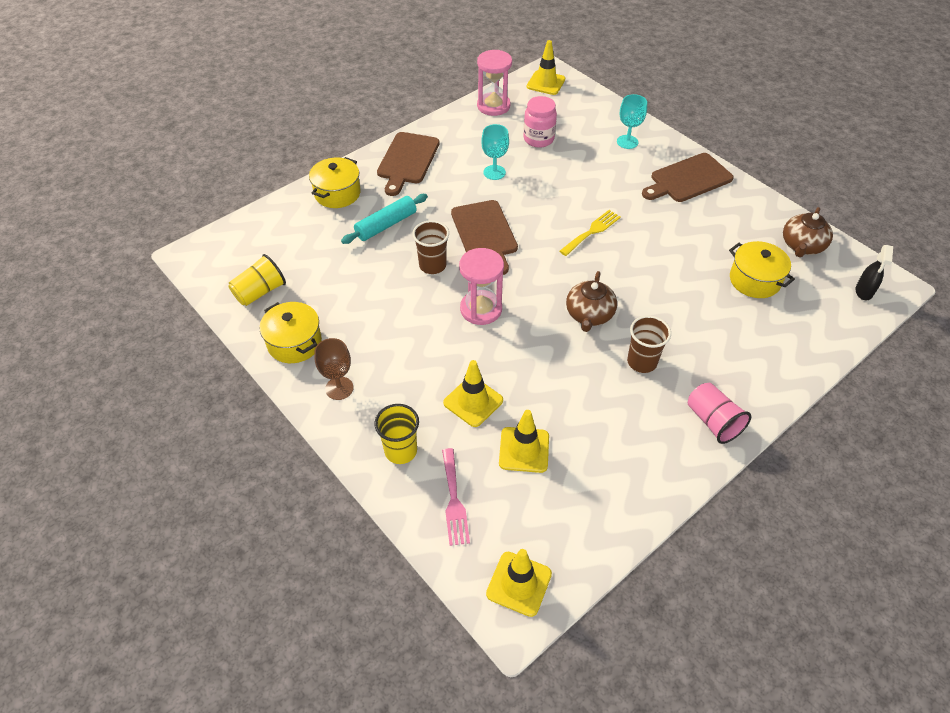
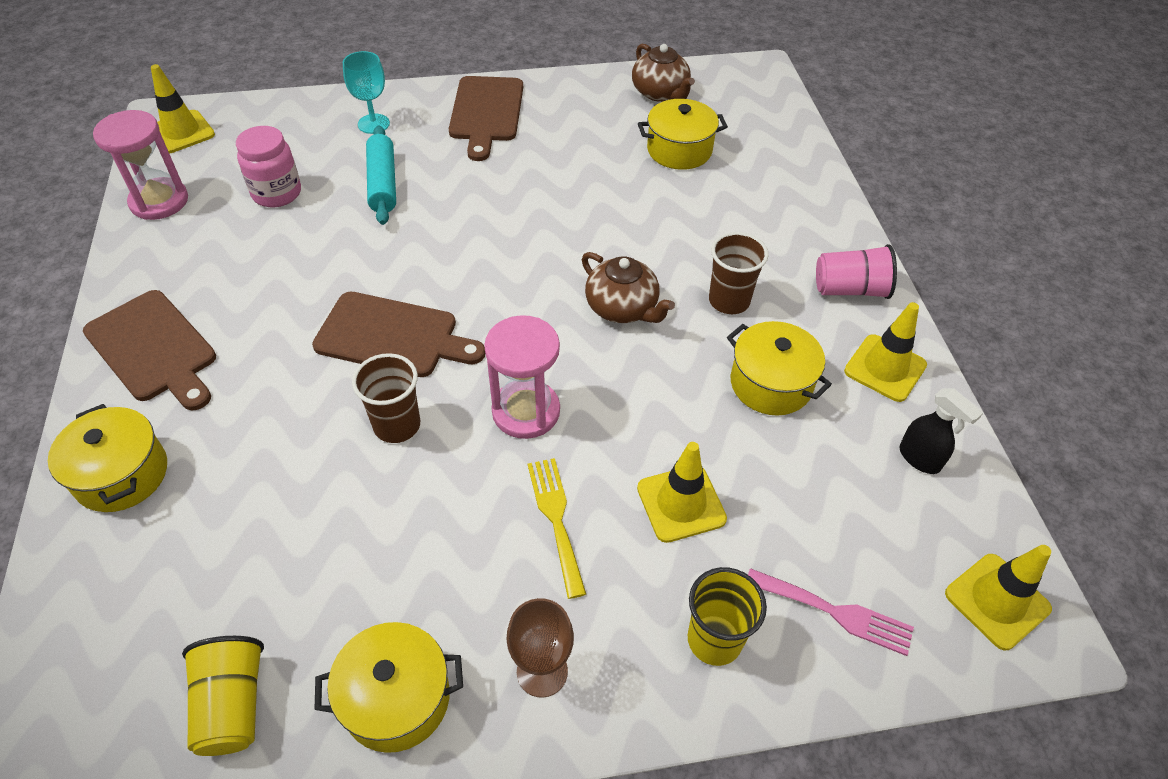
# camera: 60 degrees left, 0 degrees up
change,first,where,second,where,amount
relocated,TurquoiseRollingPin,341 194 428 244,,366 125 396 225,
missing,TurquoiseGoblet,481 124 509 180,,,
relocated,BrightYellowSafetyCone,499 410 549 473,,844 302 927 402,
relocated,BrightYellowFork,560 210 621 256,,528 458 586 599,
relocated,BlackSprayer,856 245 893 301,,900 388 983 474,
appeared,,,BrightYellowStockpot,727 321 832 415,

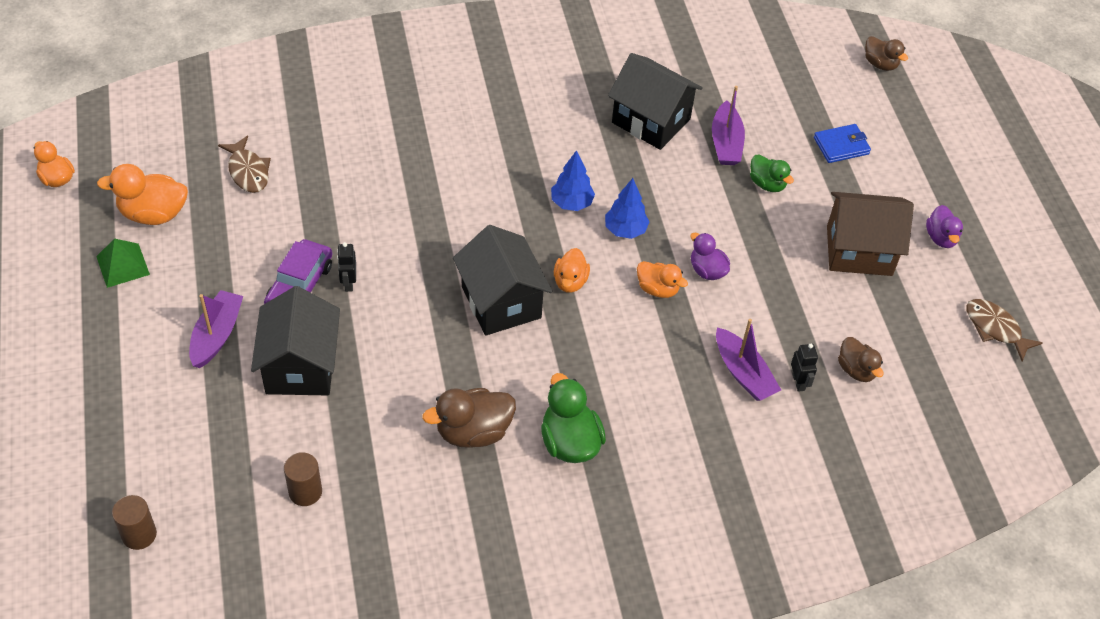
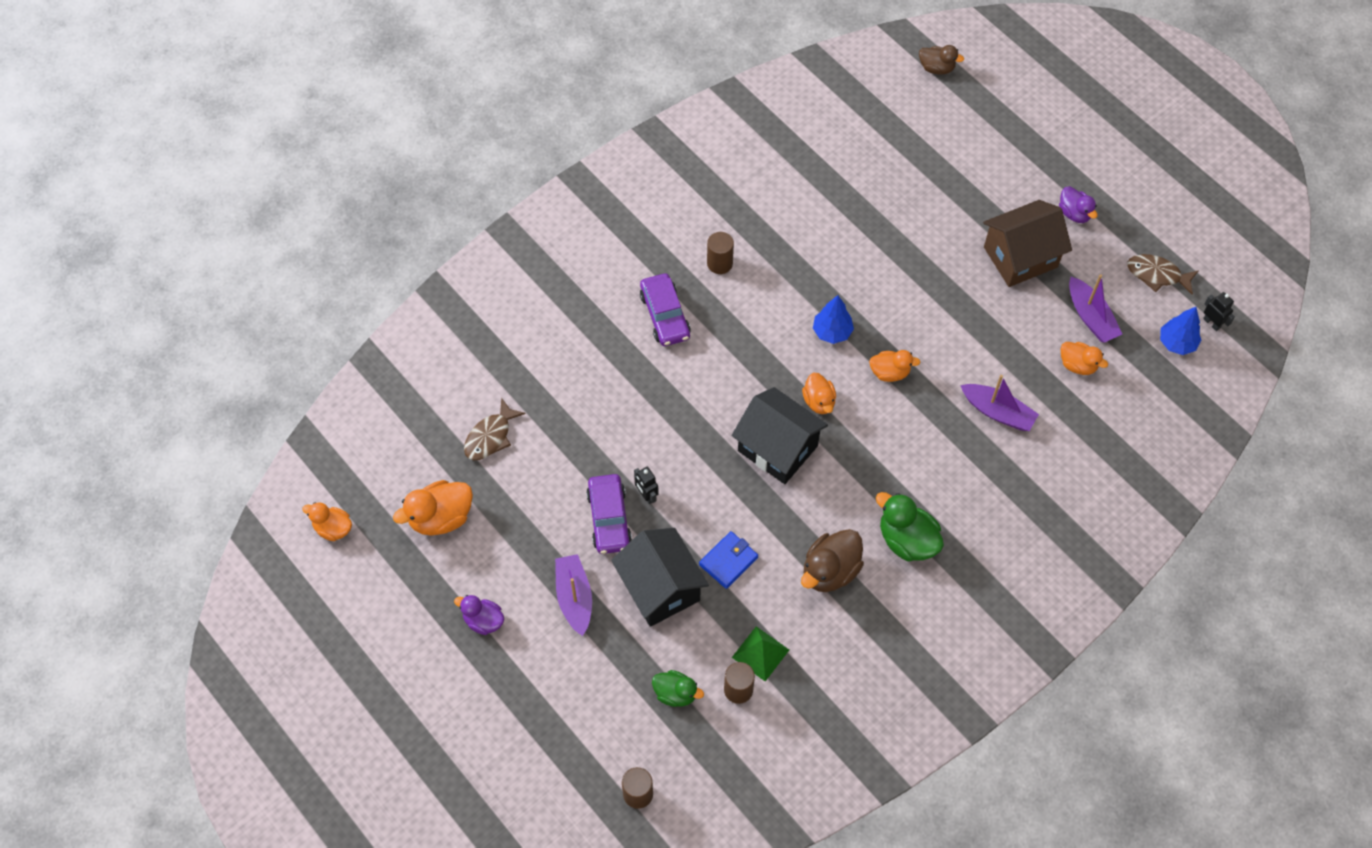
# camera: 25 degrees left, 10 degrees up
change,first,where,second,where,amount
relocated,GreenPyramid,96 238 150 288,,732 626 789 681,
spun,DarkBrownFishFigure,218 135 271 193,,464 397 526 460,90 degrees clockwise
relocated,BlueFirTree,551 150 595 211,,1160 307 1201 355,
missing,BlackHouse,608 53 703 150,,,
relocated,VioletToyDuck,690 233 730 280,,454 595 504 635,
relocated,VioletSailboat,712 86 745 165,,1069 274 1122 343,
relocated,GreenToyDuck,750 154 794 192,,652 670 704 707,
relocated,BlackRobotFigure,791 344 818 392,,1203 292 1235 331,
relocated,BlueBillfold,814 124 871 163,,699 531 758 589,
colour,DarkBrownToyDuck,838 337 883 382,BrightOrangeToyDuck,1061 342 1108 375,
appeared,,,VioletCar,640 273 691 346,
appeared,,,DarkBrownSolidCylinder,707 232 734 274,

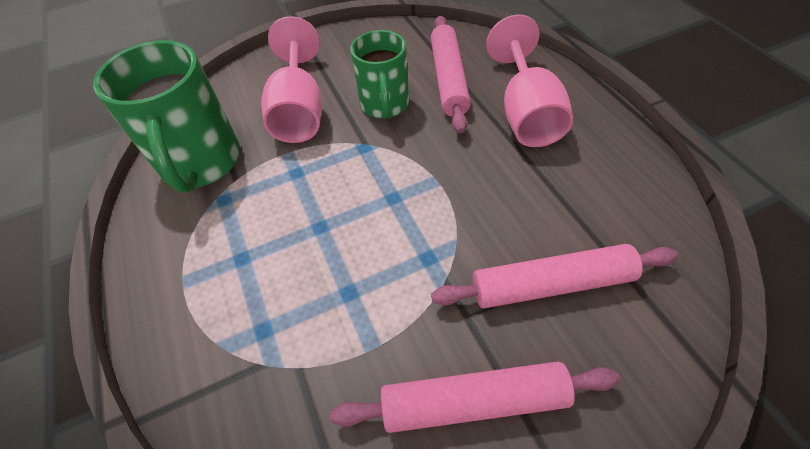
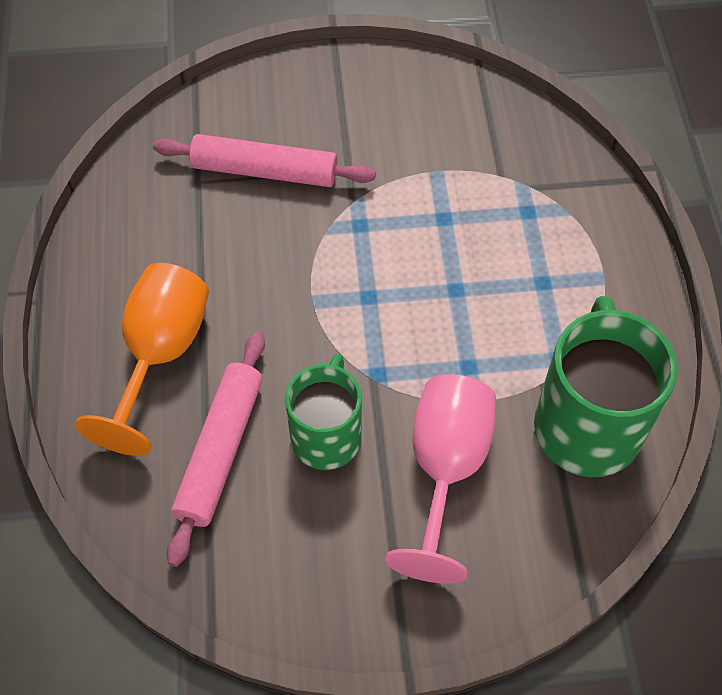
# camera: 165 degrees left, 5 degrees up
change,first,where,second,where,amount
missing,RosyRollingPin,330 361 620 433,,,
colour,RosyGoblet,486 14 573 147,BrightOrangeGoblet,75 263 209 456,

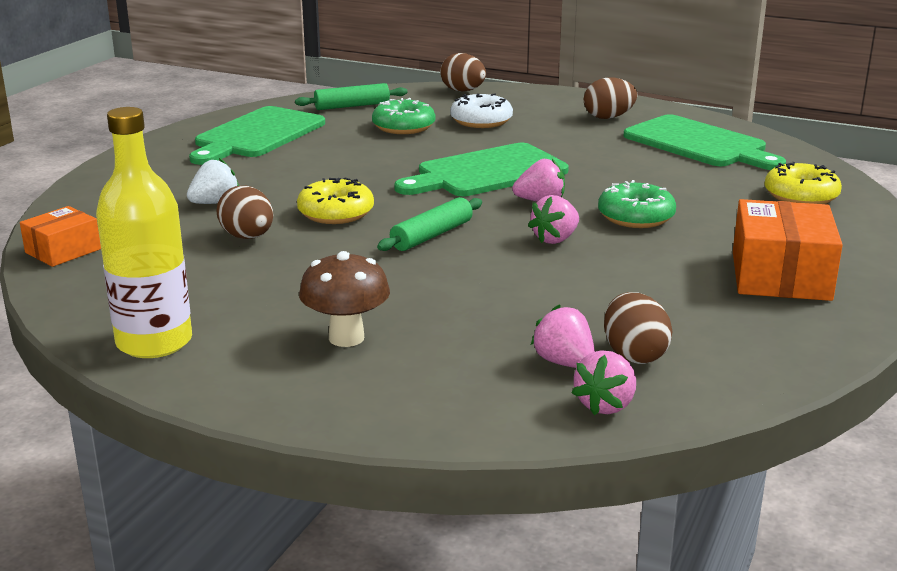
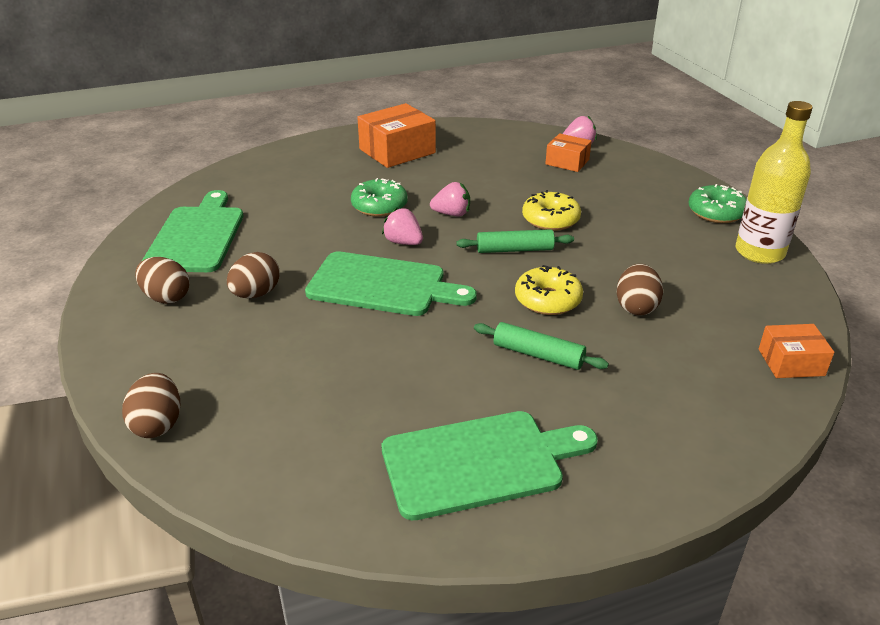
# camera: 135 degrees left, 10 degrees up
change,first,where,second,where,amount
missing,WhiteToyStrawberry,187 158 239 204,,,
relocated,GreenRollingPin,295 83 408 110,,474 322 609 370,
missing,DarkBrownFungus,299 251 390 347,,,
relocated,GreenDonut,372 98 435 134,,689 184 747 223,
missing,WhiteDonut,450 93 513 128,,,
exchanged,RosyToyStrawberry,531 305 595 368,BrightOrangeParcel,545 133 592 172,
relocated,DarkBrownEggShape,604 292 673 364,,227 252 280 298,
relocated,BrightYellowDonut,764 162 842 204,,522 190 581 231,

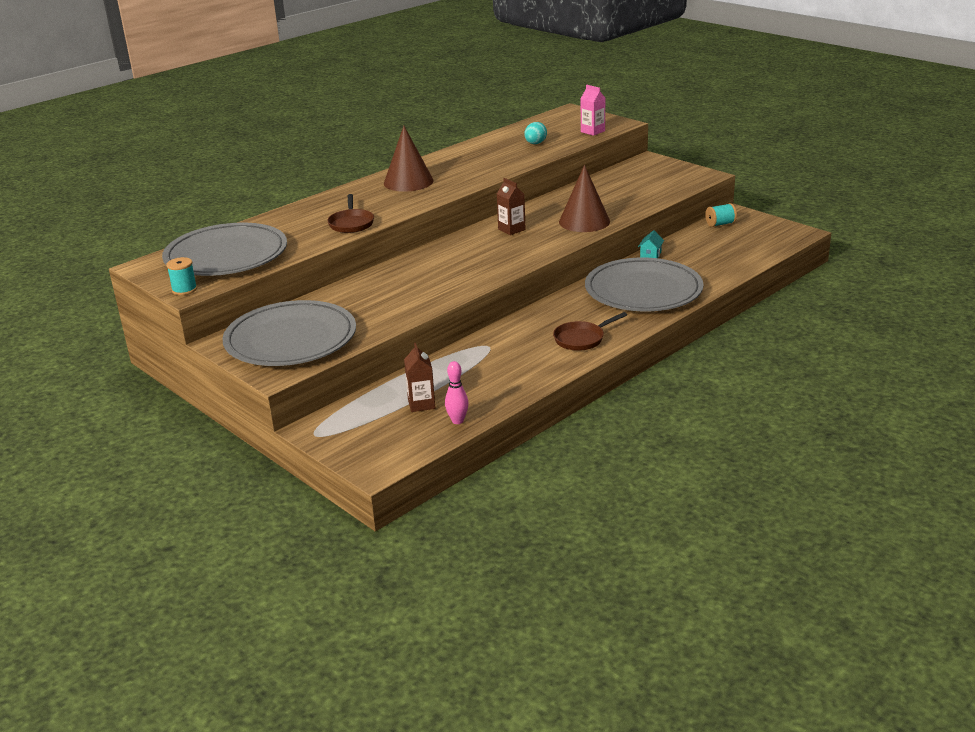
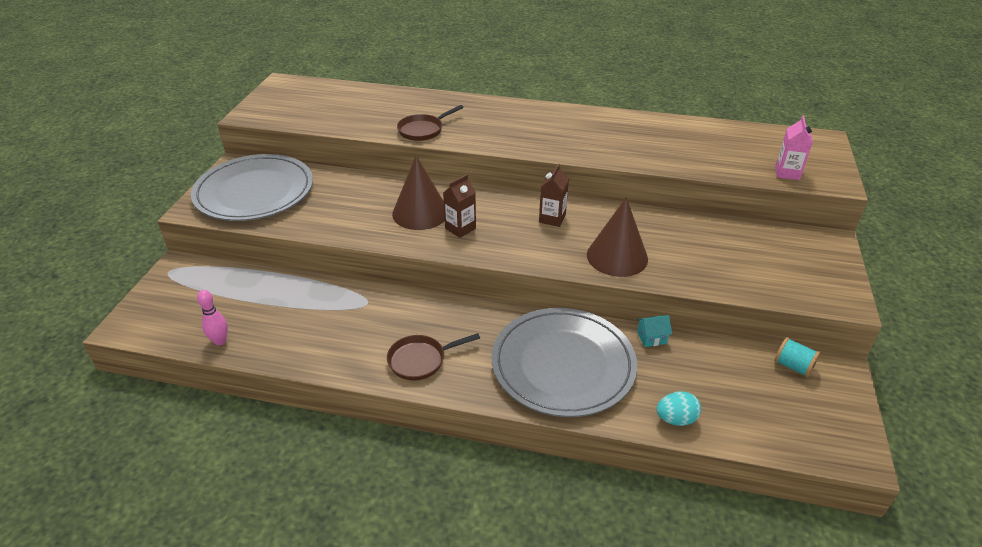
# camera: 55 degrees right, 10 degrees up
change,first,where,second,where,amount
missing,GreyFlatDish,162 223 287 276,,,
missing,TurquoiseSpool,166 257 197 295,,,
relocated,DarkBrownCone,384 126 434 192,,392 156 445 230,
relocated,DarkBrownCarton,404 343 435 412,,443 174 476 238,
relocated,TurquoiseEggShape,524 122 547 144,,656 391 701 426,
spun,DarkBrownSkillet,553 312 627 351,,387 333 480 381,45 degrees counterclockwise

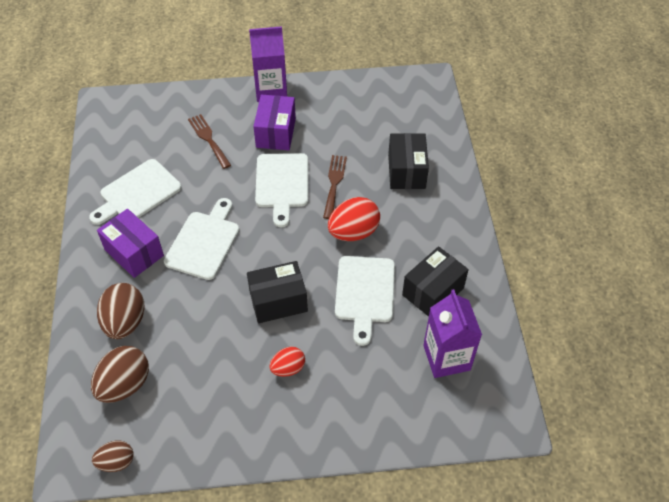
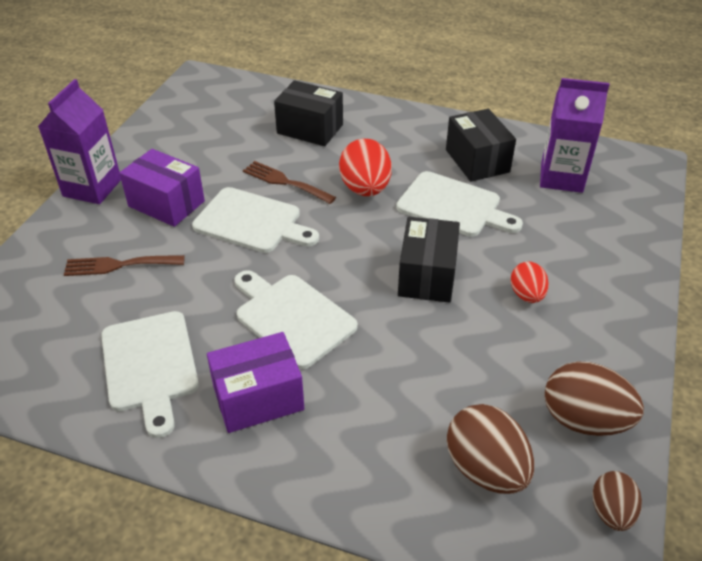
# camera: 65 degrees left, 10 degrees down
change,first,where,second,where,amount
relocated,DarkBrownEggShape,97 283 145 339,,544 361 644 436,

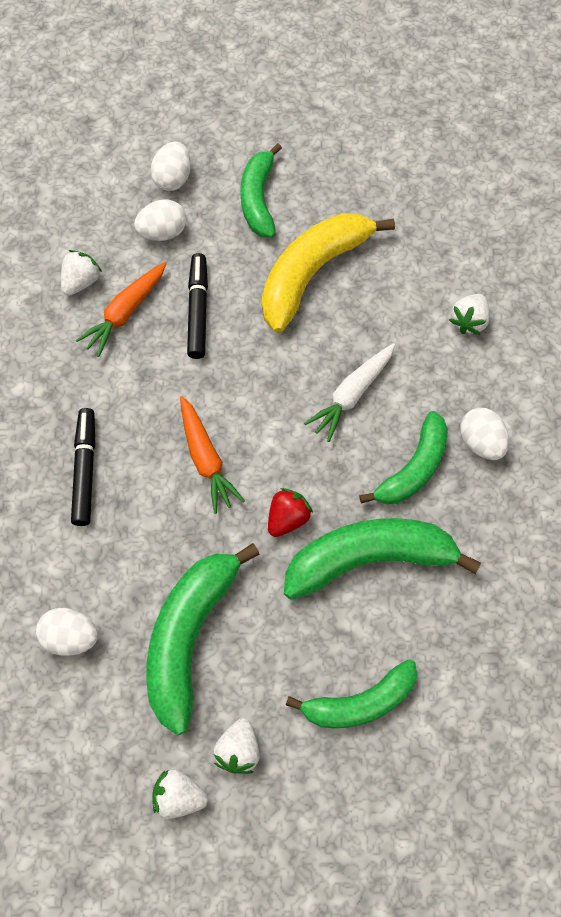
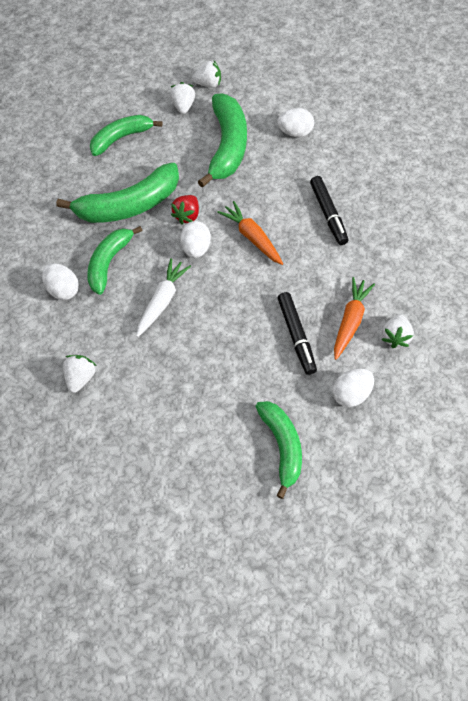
# camera: 165 degrees right, 5 degrees down
change,first,where,second,where,amount
relocated,WhiteEggShape,150 142 191 191,,180 221 211 258,
missing,BrightYellowBanana,262 213 395 333,,,

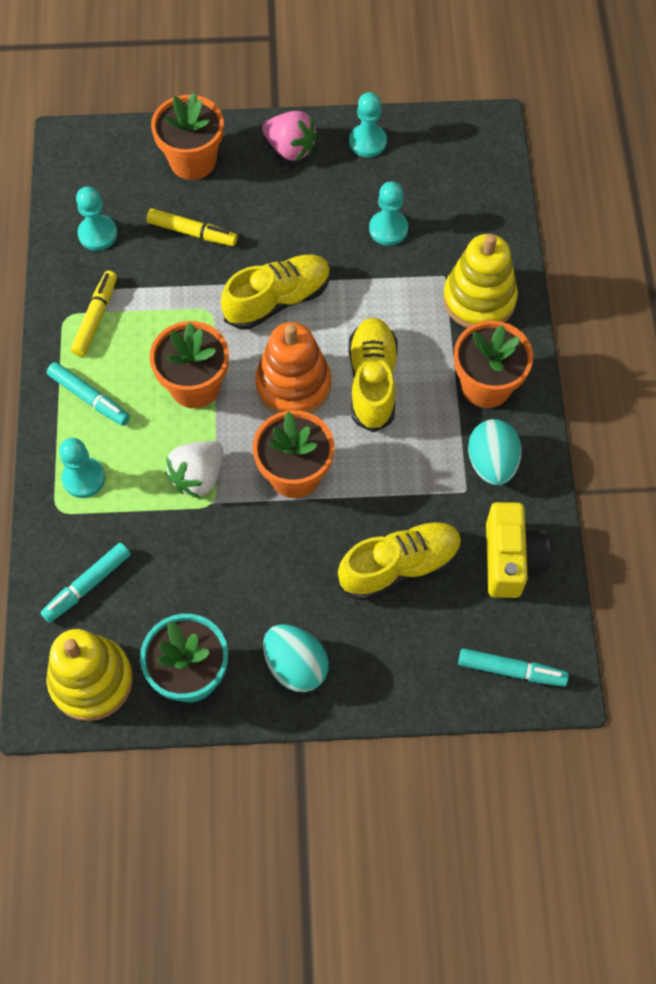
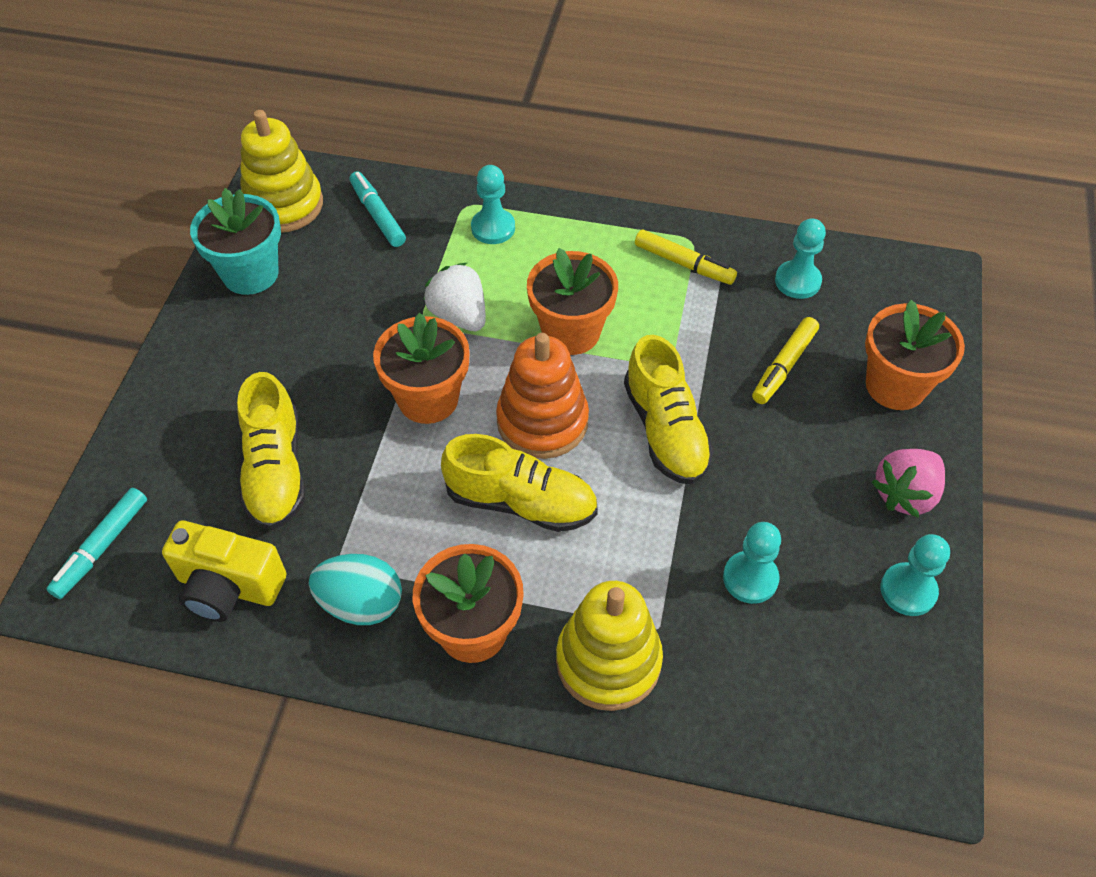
# camera: 105 degrees right, 10 degrees down
change,first,where,second,where,amount
missing,TurquoiseMarkerPen,47 362 130 426,,,
missing,TurquoiseEggShape,263 624 329 692,,,

